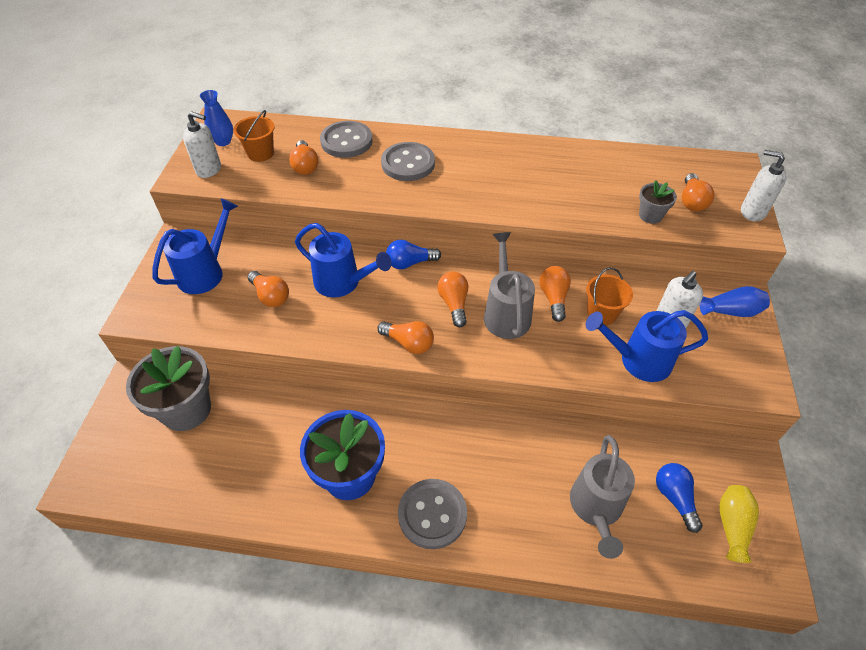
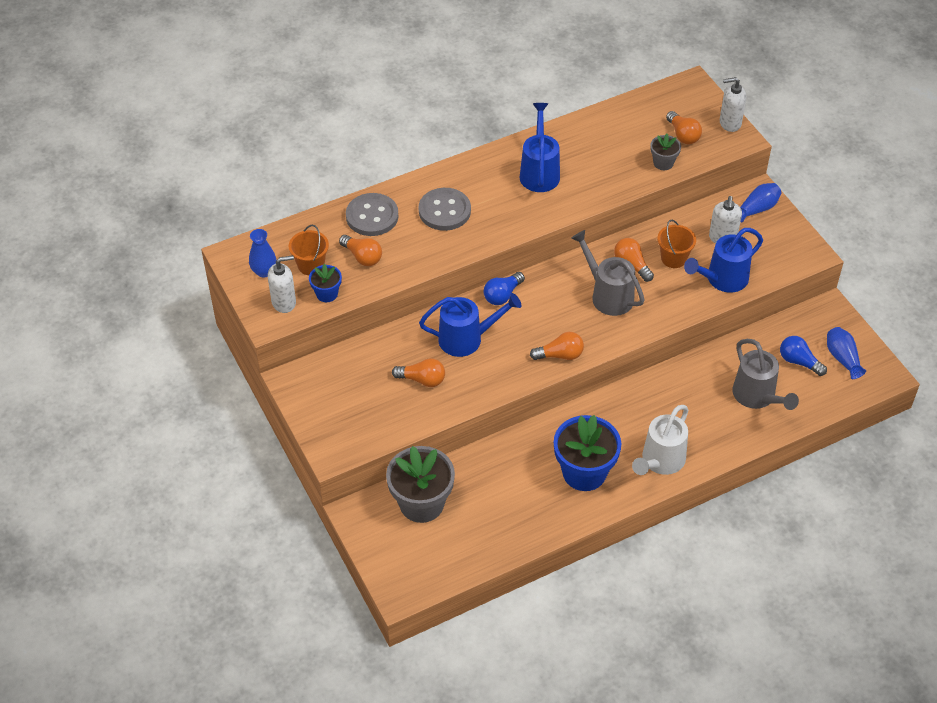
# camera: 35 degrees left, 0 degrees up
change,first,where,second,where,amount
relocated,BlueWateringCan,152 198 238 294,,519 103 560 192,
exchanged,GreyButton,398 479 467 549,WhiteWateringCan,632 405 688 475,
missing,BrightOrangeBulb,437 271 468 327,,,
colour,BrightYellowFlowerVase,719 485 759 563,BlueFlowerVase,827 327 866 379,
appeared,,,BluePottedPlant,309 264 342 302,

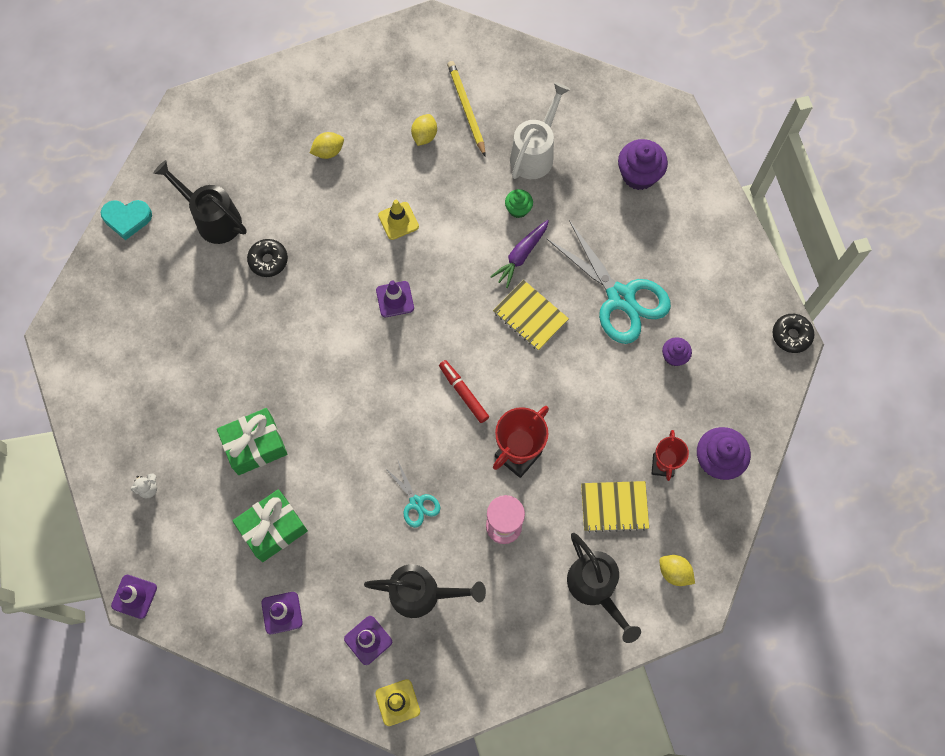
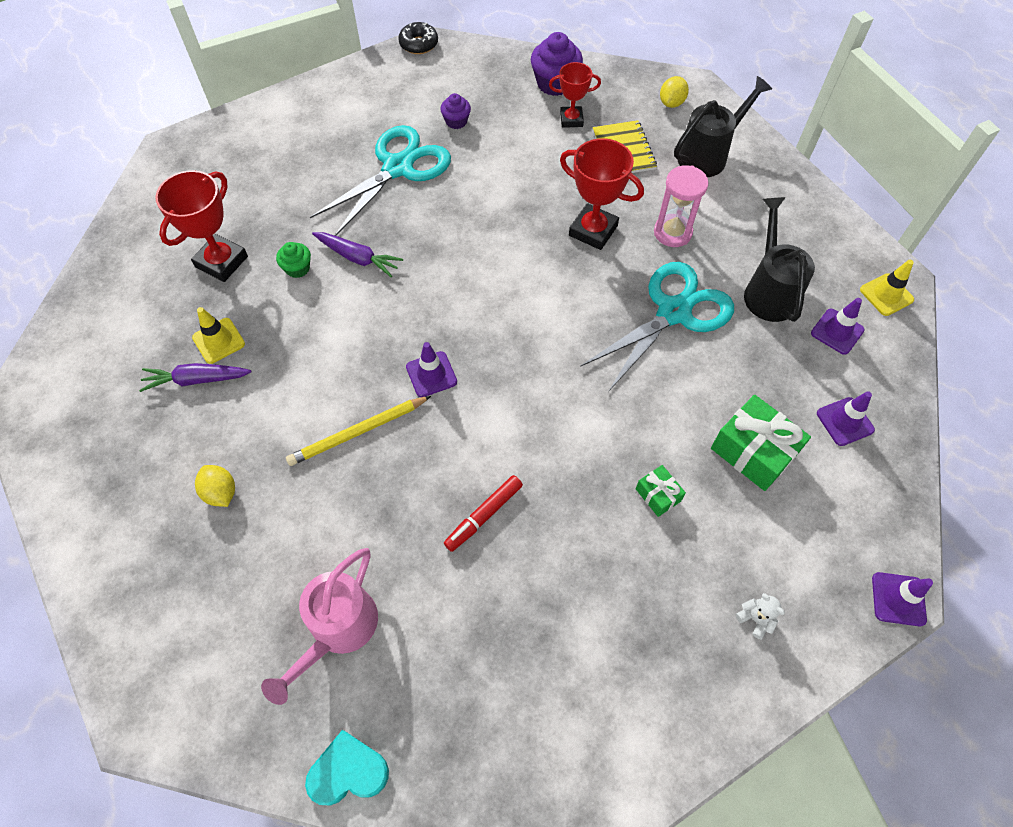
# camera: 100 degrees left, 10 degrees down
change,first,where,second,where,amount
spun,TurquoiseHeart,101 200 152 240,,305 730 389 805,90 degrees counterclockwise
colour,BlackWateringCan,153 160 247 244,RosyWateringCan,261 548 378 705,
size,GreenWrappedGift,217 408 287 475,,636 465 686 517,x0.53
missing,BlackDonut,247 239 288 277,,,
relocated,BrightYellowSafetyCone,378 200 419 240,,192 307 245 364,
size,TurquoisePairOfScissors,385 459 440 528,,580 262 734 392,x2.10
exchanged,BrightYellowToyLemon,411 114 437 146,VioletCarrot,139 363 252 392,
relocated,RedMarkerPen,439 360 489 423,,444 475 523 552,
relocated,BrightYellowPencil,447 61 485 156,,286 396 431 466,
missing,BrightYellowNotebook,493 280 569 351,,,
exchanged,WhiteWateringCan,510 82 570 179,RedPrizeCup,155 170 248 282,
missing,VioletFairyCake,618 139 668 190,,,

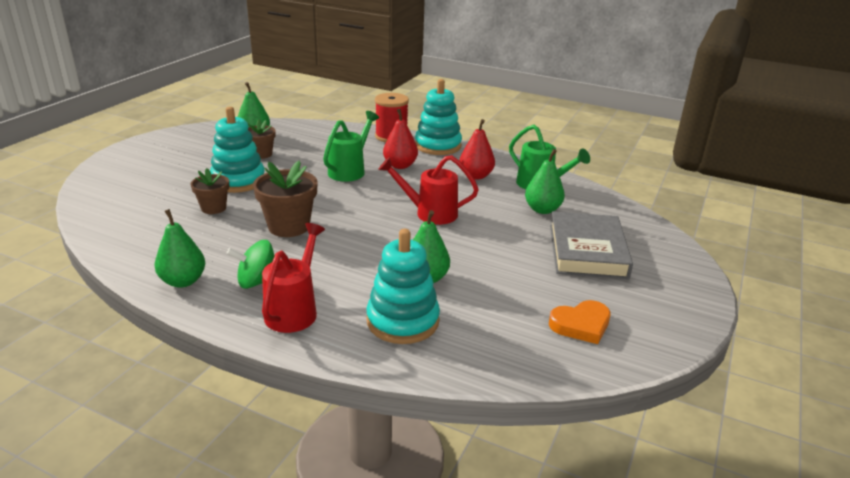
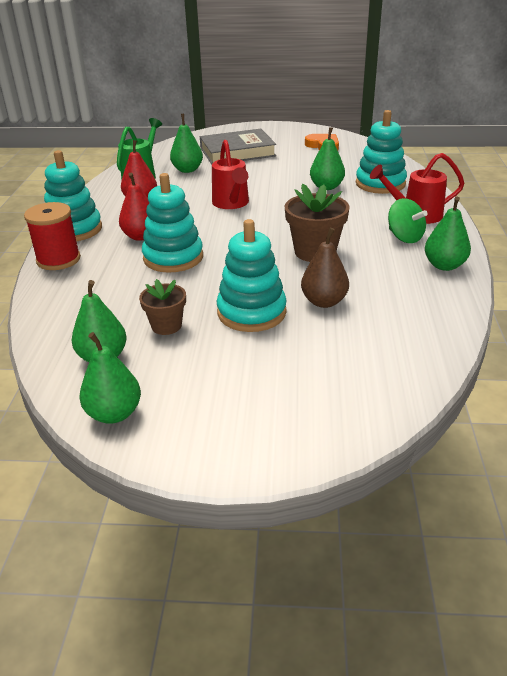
# camera: 110 degrees left, 5 degrees up
change,first,where,second,where,amount
exchanged,DarkBrownPottedPlant,191 168 229 214,DarkBrownPear,301 228 349 308,
exchanged,GreenWateringCan,323 111 379 182,TurquoiseStackingToy,142 173 203 273,
appeared,,,GreenPear,80 332 141 424,

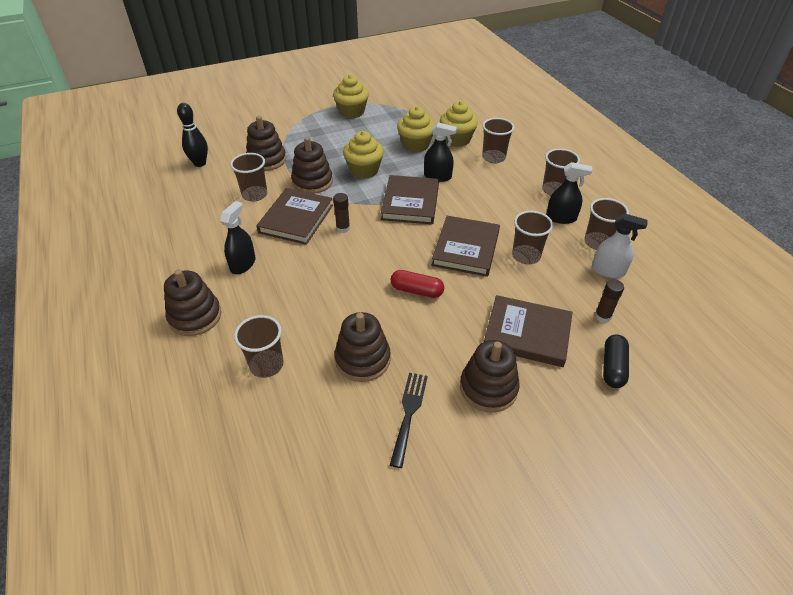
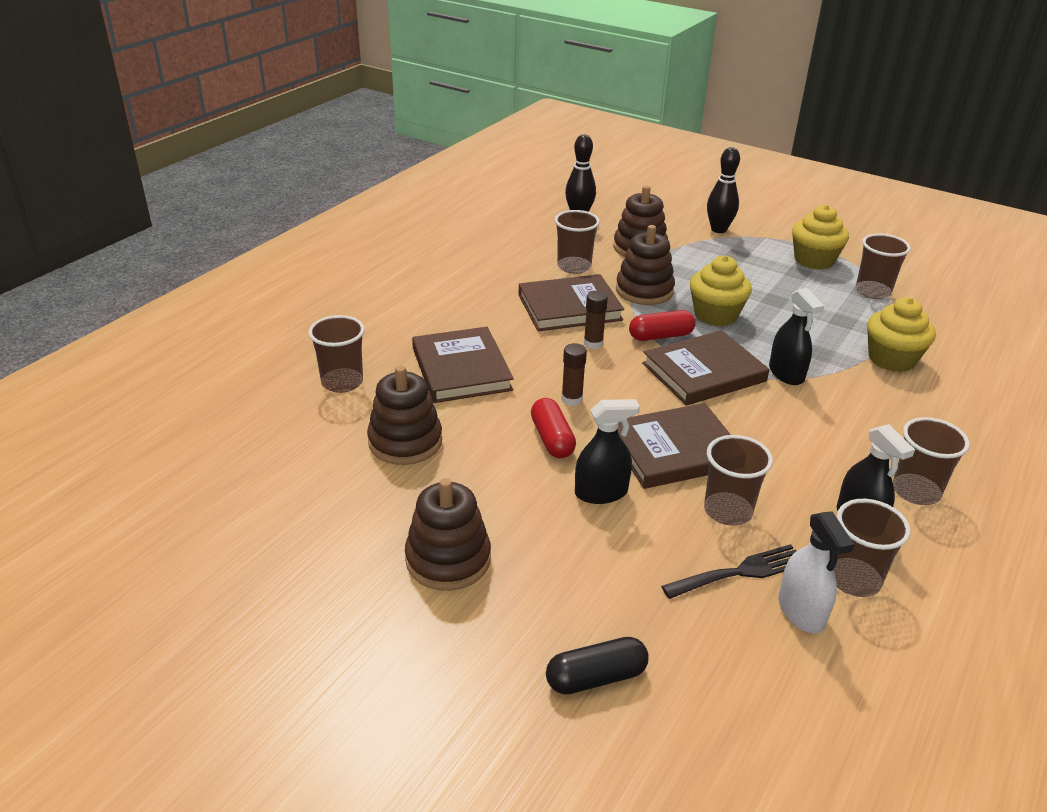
# camera: 55 degrees right, 10 degrees down
change,first,where,second,where,amount
missing,DarkBrownStackingToy,164 269 222 336,,,
relocated,BlackSprayer,220 201 255 274,,575 399 640 504,
relocated,BlackFork,390 373 428 468,,661 544 796 599,
missing,BrightYellowFairyCake,397 106 435 152,,,
relocated,DarkBrownCup,482 118 514 163,,856 233 911 299,
relocated,DarkBrownHardback,484 295 573 367,,412 327 514 403,
relocated,DarkBrownStickOfGlue,595 279 624 323,,561 343 587 406,
appeared,,,RedCapsule,629 310 696 341,
appeared,,,BlackBowlingPin,707 147 740 233,

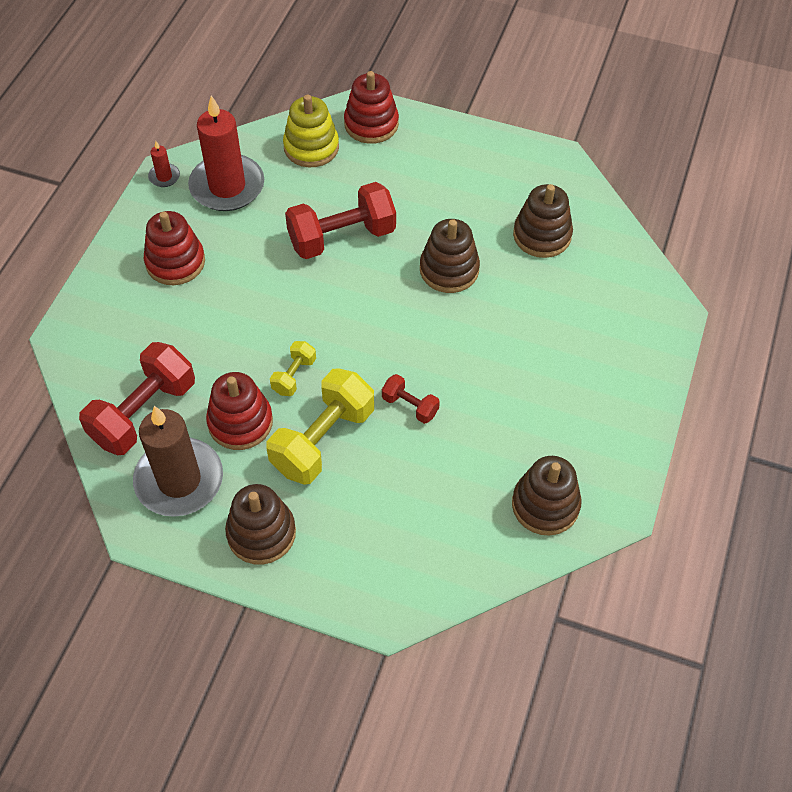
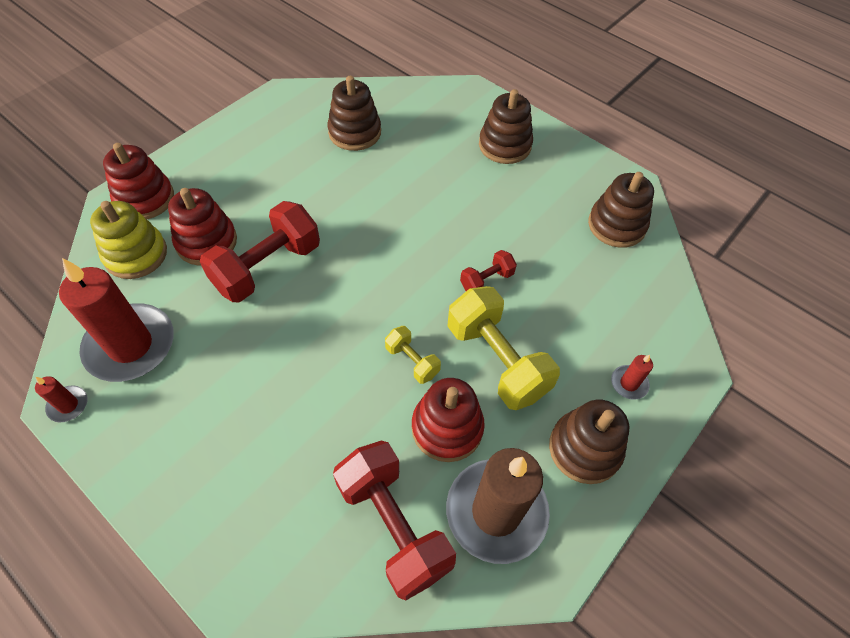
# camera: 70 degrees left, 0 degrees up
change,first,where,second,where,amount
relocated,RedStackingToy,144 211 205 285,,168 188 237 266,
spun,RedDumbbell,285 182 396 259,,200 201 320 303,45 degrees clockwise
relocated,DarkBrownStackingToy,420 219 480 293,,479 89 533 164,
appeared,,,RedPillarCandle,611 355 653 400,

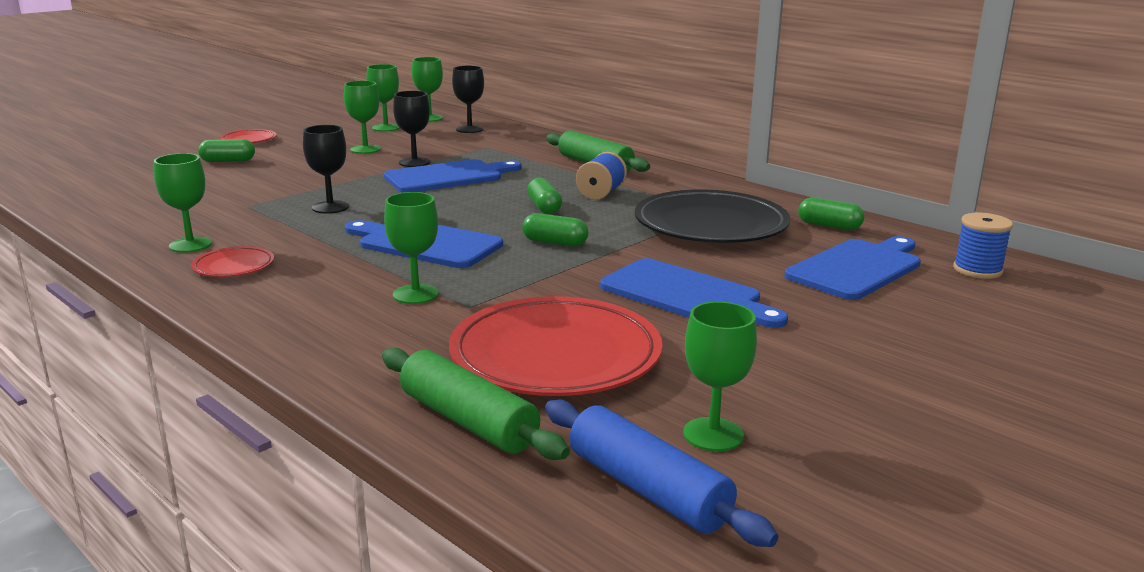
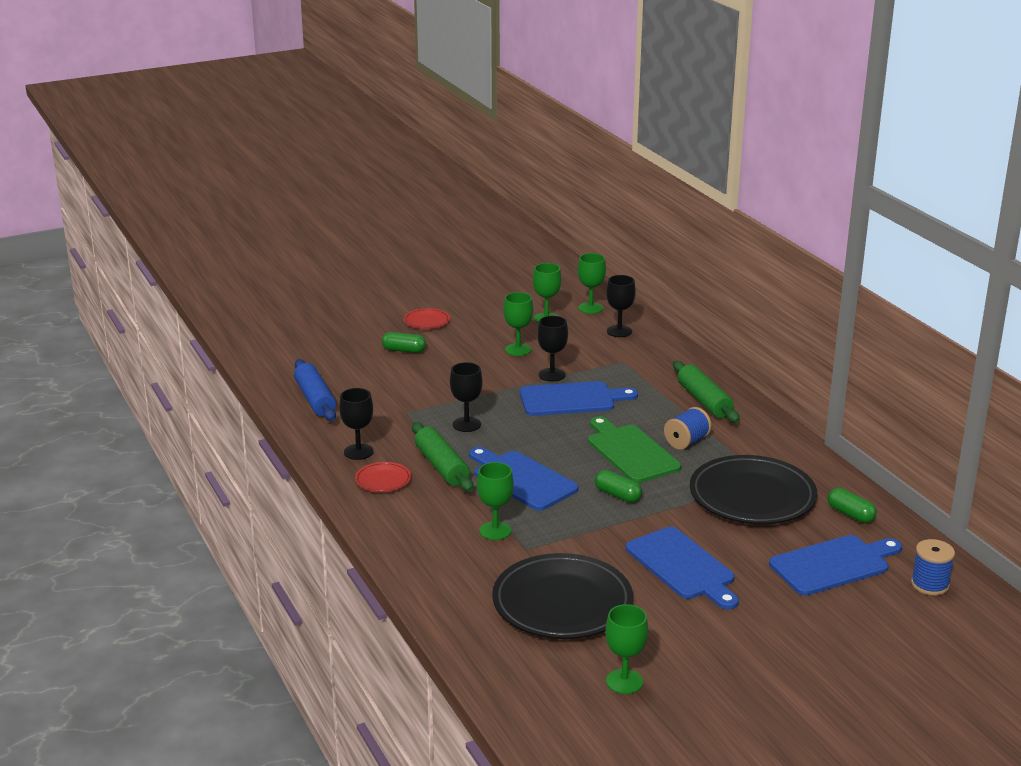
# camera: 20 degrees right, 5 degrees up
change,first,where,second,where,amount
colour,GreenGoblet,154 153 212 253,BlackGoblet,339 388 373 460,
relocated,GreenRollingPin,382 348 570 460,,412 422 473 492,
colour,RedFlatDish,449 296 663 396,BlackFlatDish,492 553 633 639,
exchanged,GreenCapsule,527 178 562 214,GreenCuttingBoard,588 416 681 483,
relocated,BlueRollingPin,545 400 778 547,,294 359 336 421,

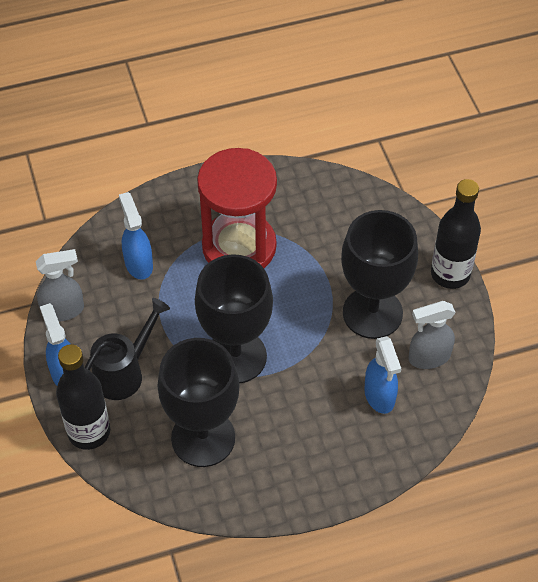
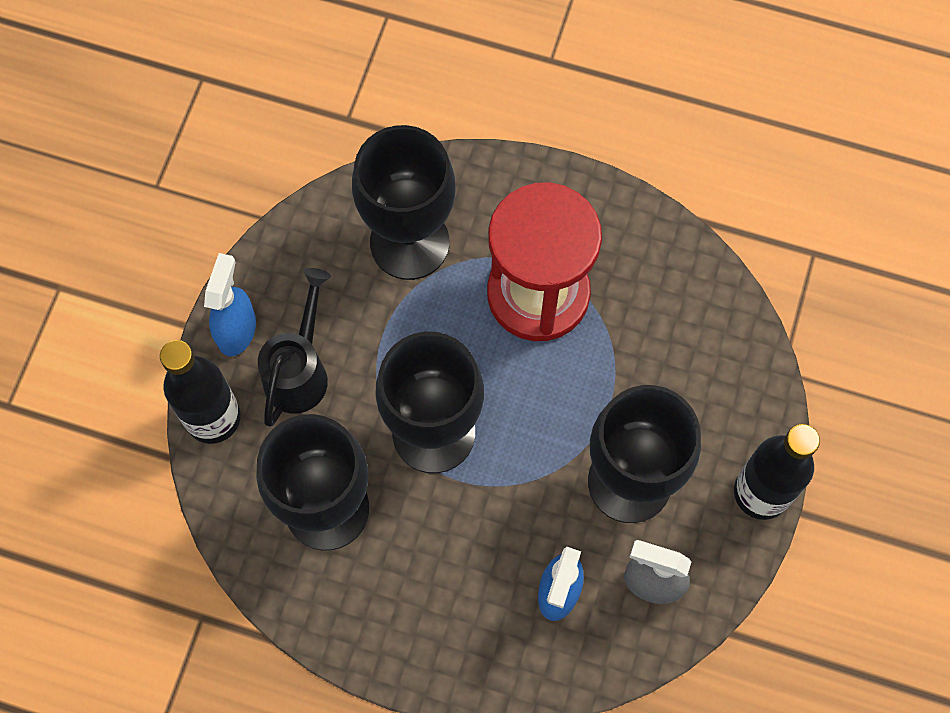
# camera: 35 degrees right, 15 degrees up
change,first,where,second,where,amount
missing,GreySprayer,36 249 84 322,,,
spun,BlackWateringCan,85 298 170 400,,258 268 331 427,60 degrees counterclockwise
exchanged,BlueSprayer,119 192 153 280,BlackGoblet,352 125 456 280,

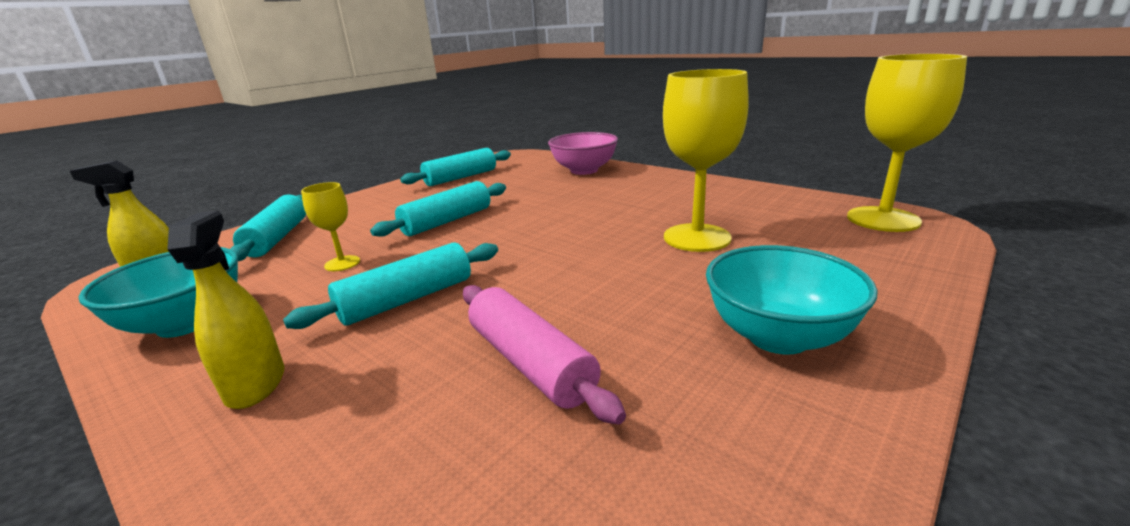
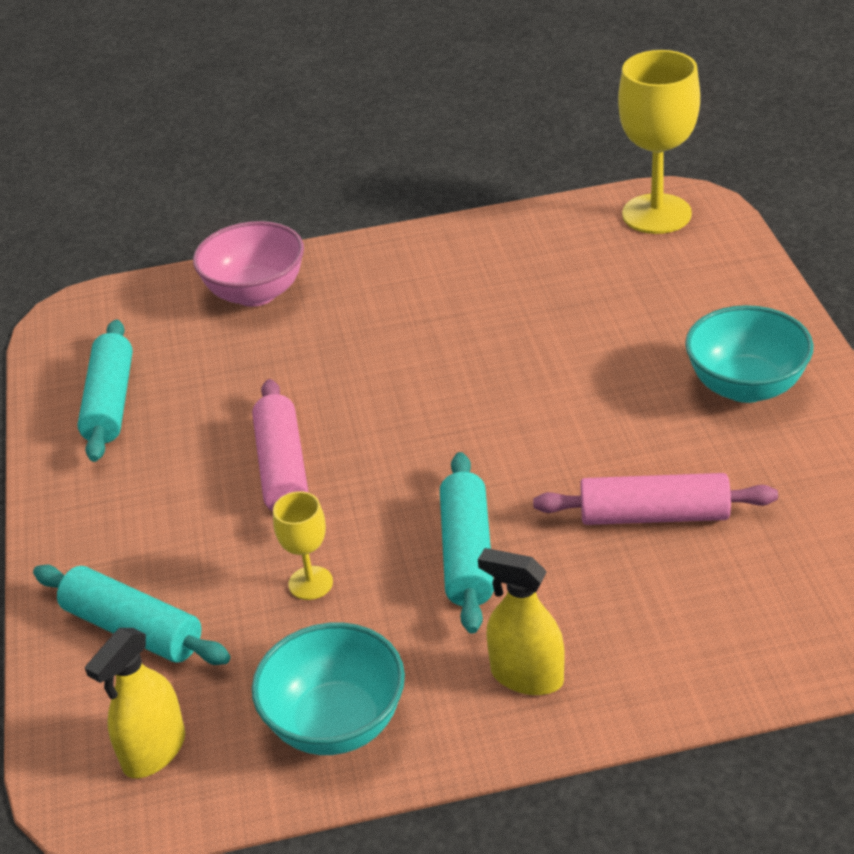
# camera: 50 degrees left, 15 degrees up
change,first,where,second,where,amount
colour,TurquoiseRollingPin,370 181 506 237,RosyRollingPin,252 379 309 511,
missing,BrightYellowGoblet,663 69 749 252,,,

